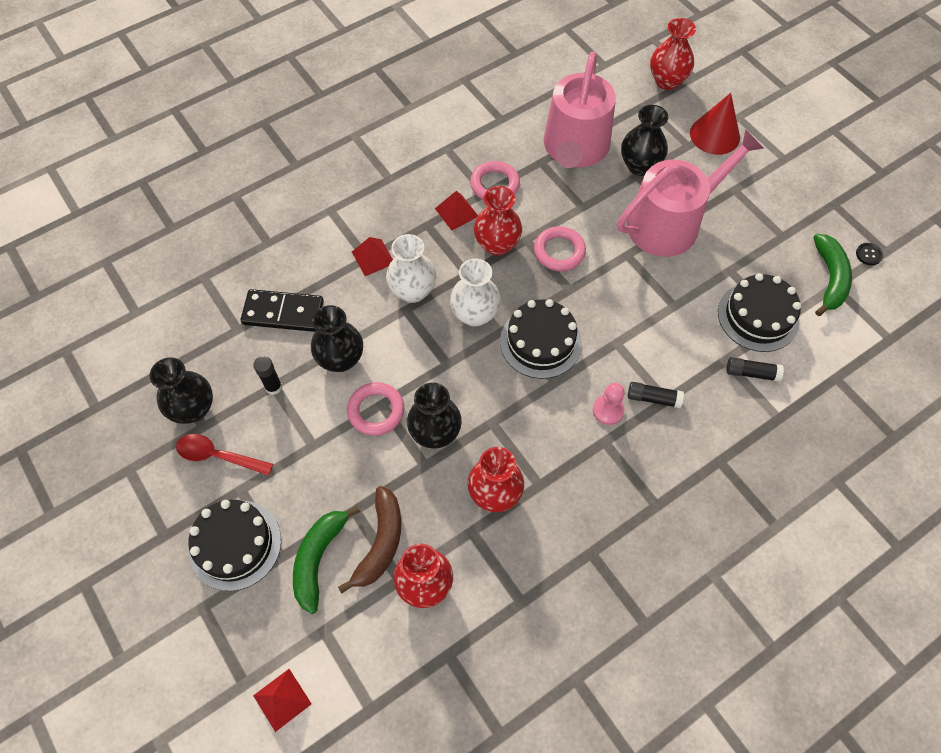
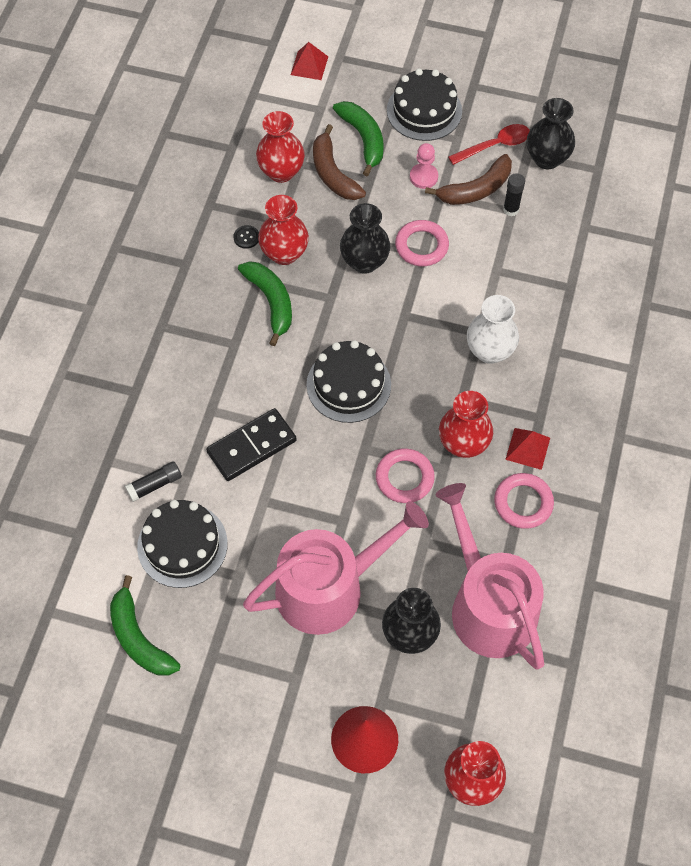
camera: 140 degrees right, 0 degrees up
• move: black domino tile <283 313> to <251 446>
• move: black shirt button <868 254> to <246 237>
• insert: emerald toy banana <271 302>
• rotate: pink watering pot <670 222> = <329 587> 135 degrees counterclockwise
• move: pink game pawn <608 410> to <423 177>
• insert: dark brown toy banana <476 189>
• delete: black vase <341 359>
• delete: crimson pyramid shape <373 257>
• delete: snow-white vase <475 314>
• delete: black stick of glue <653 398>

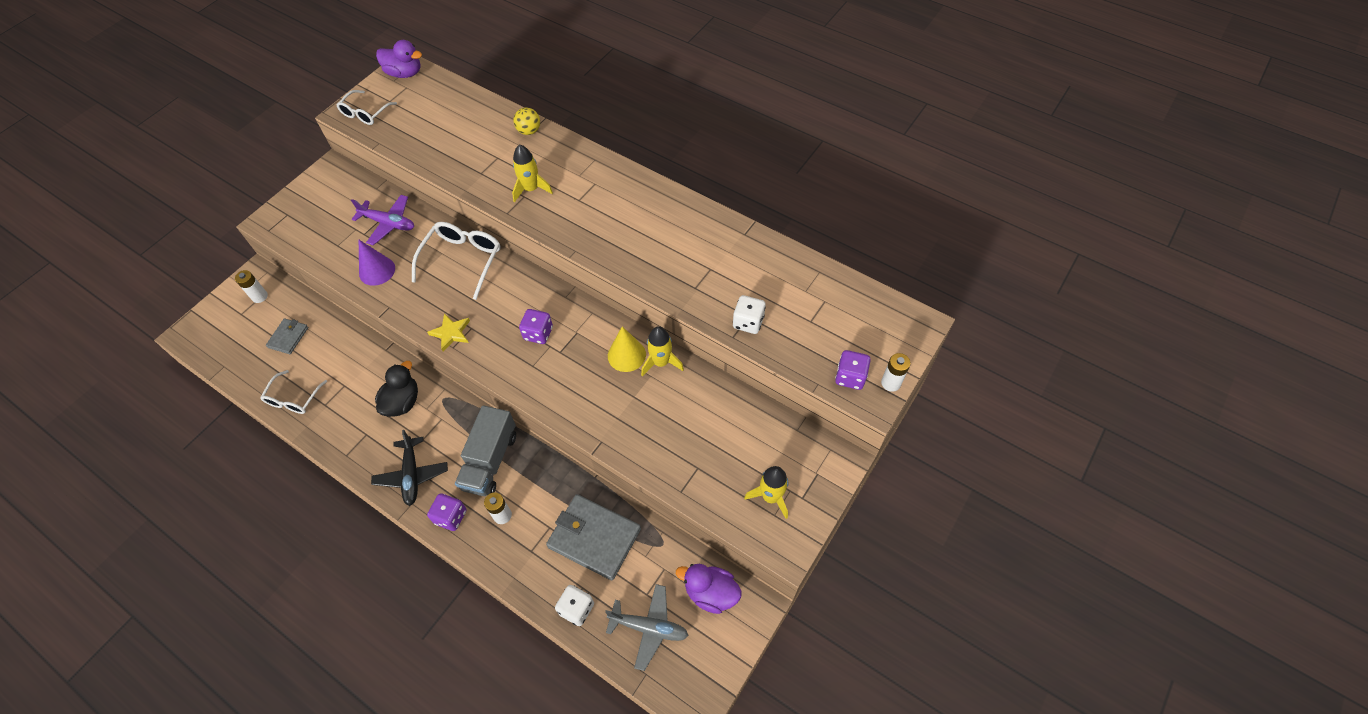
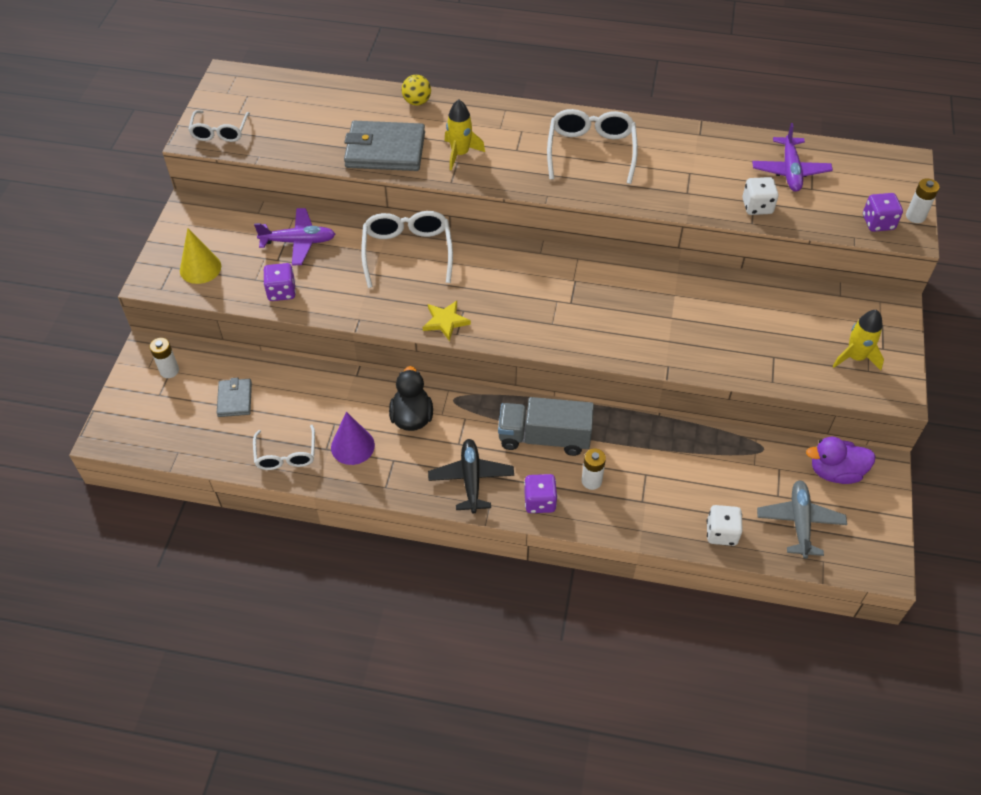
camera: 25 degrees left, 5 degrees down
• move: golden solid cone <626 355> to <200 268>
• move: purple die <538 333> to <281 291>
• move: purple solid cone <377 271> to <352 446>
• move: gray billfold <594 538> to <385 150>
• rotate: black plane <412 475> = <471 479> 150 degrees counterclockwise
• rotate: gray lorry <490 461> = <544 438> 105 degrees clockwise
• insert: snow-white eyeglasses <591 152>
• insert: purple plane <790 171>
• rotate: gray plane <649 627> = <799 522> 75 degrees counterclockwise
• delete: purple rubber duck <405 73>
• delete: golden rocket <661 362>

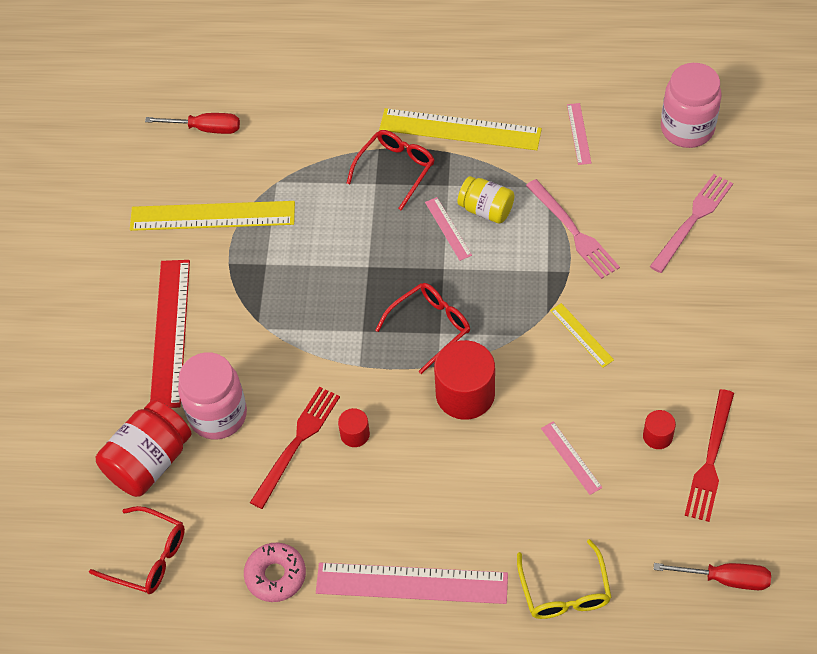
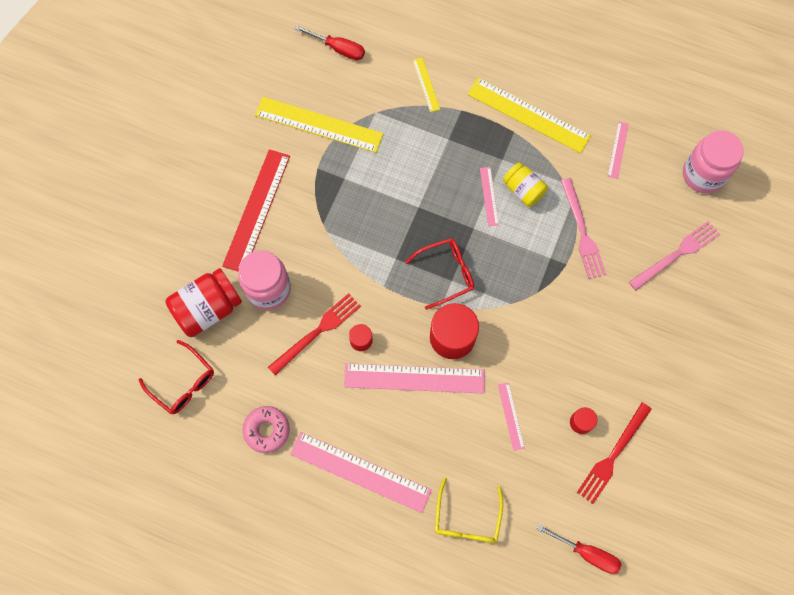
camera: 15 degrees right, 15 degrees up
• insert: pink measuring stick <414 378>
• move: golden measuring stick <581 335> to <426 84>
• delete: crimson eyeglasses <395 170>

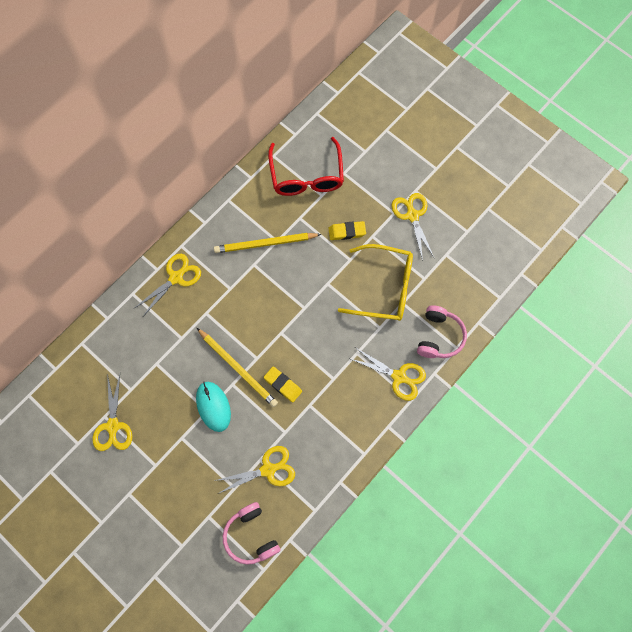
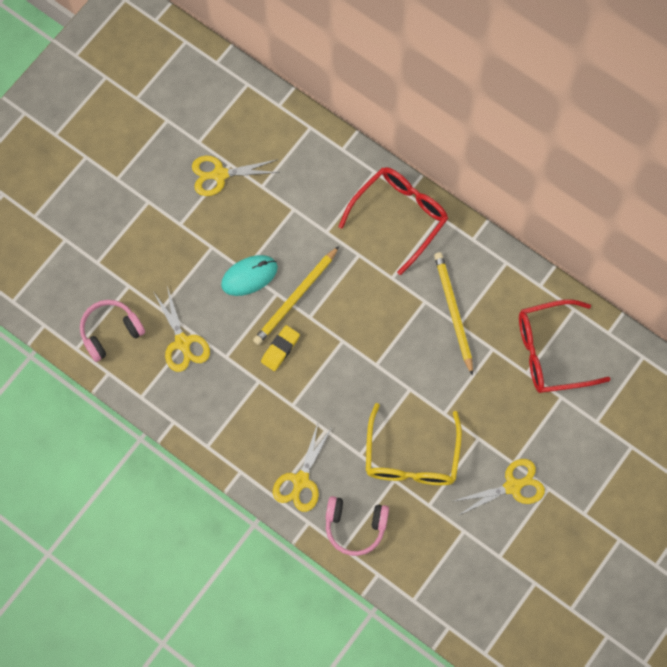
camera: 85 degrees right, 0 degrees up
• replace: golden scissors <176 277> to crimson eyeglasses <399 216>
• delete: golden pencil eraser <347 232>

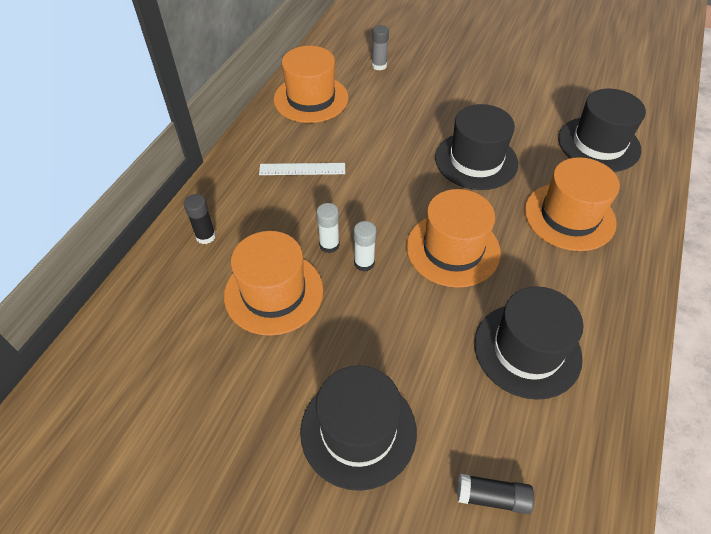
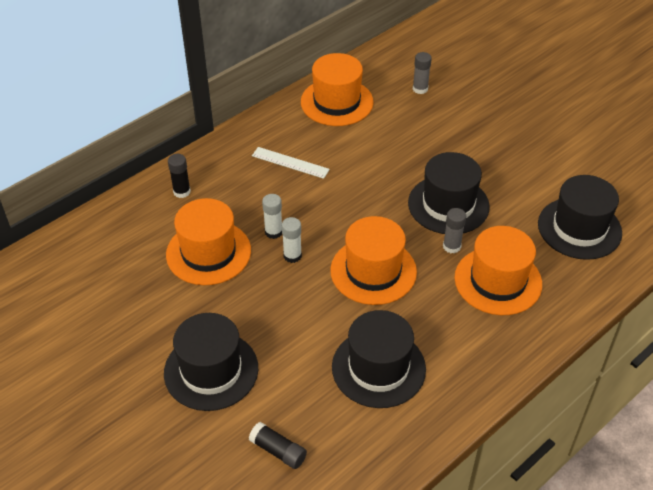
camera: 25 degrees right, 5 degrees down
• insert: gray stick of glue <451 246>

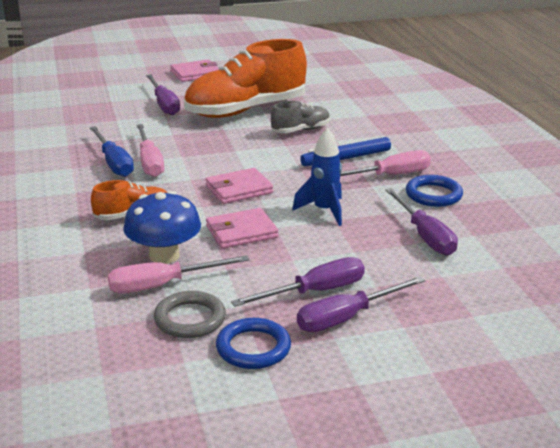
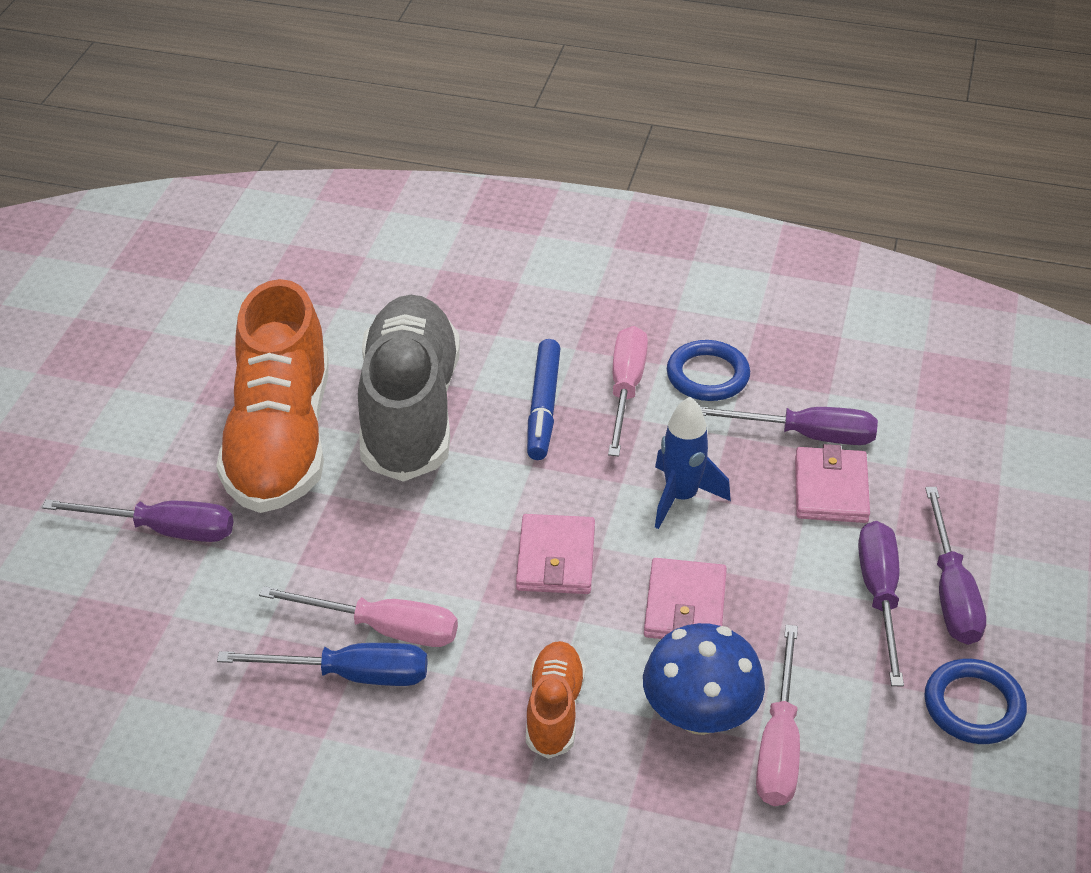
camera: 60 degrees left, 15 degrees up
• resize: gray shoe <300 130> = <410 411> x2.11
• move: pink billfold <195 74> to <831 489>
• delete: gray hoop <190 319>

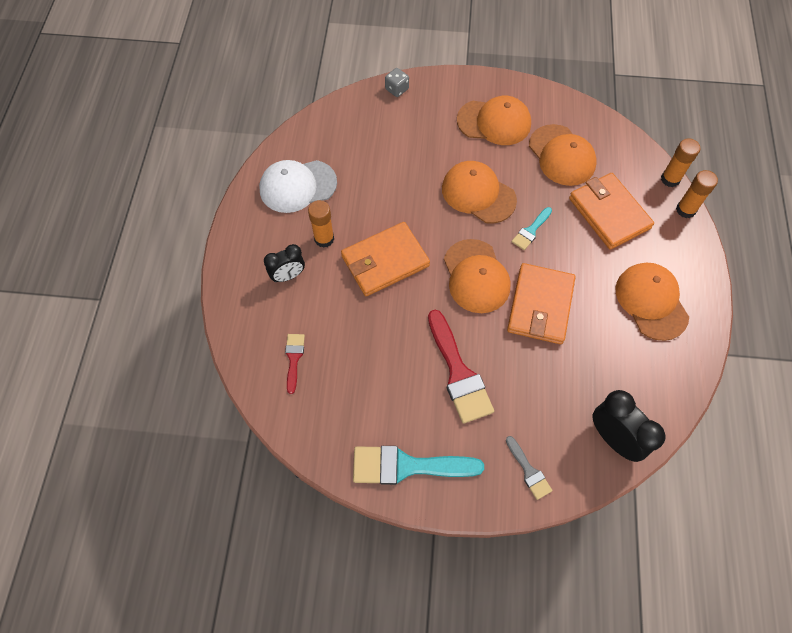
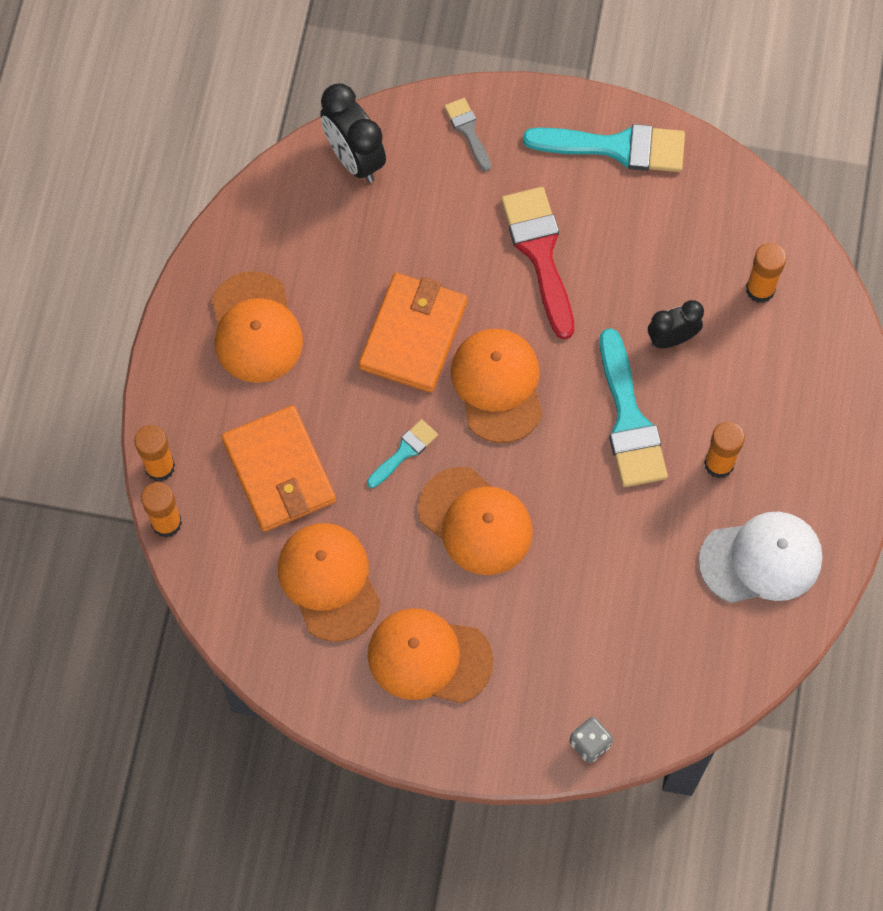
camera: 175 degrees left, 5 degrees up
• replace: orange billfold <385 261> to teal brush <629 420>
• move: black bedside clock <288 276> to <672 339>
• replace: crimson brush <294 358> to orange stick of glue <760 289>

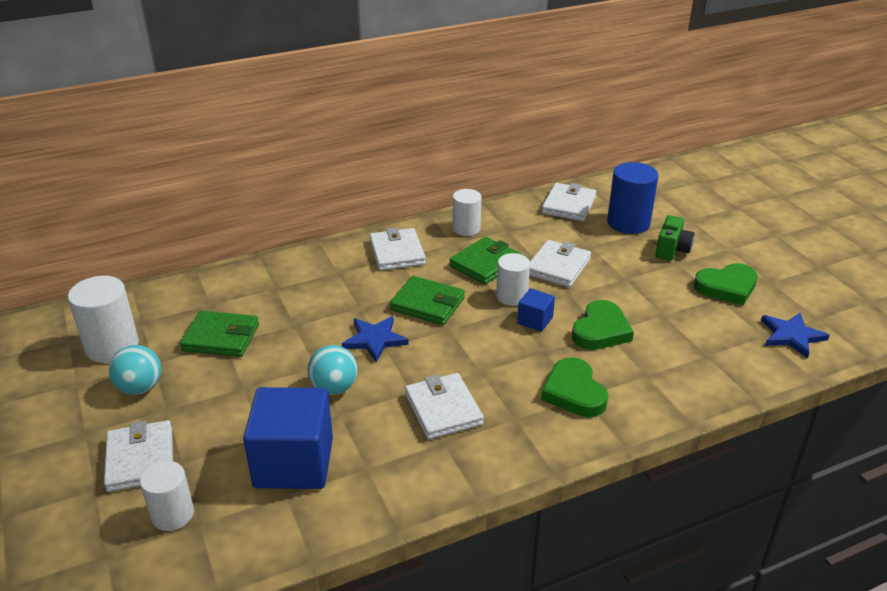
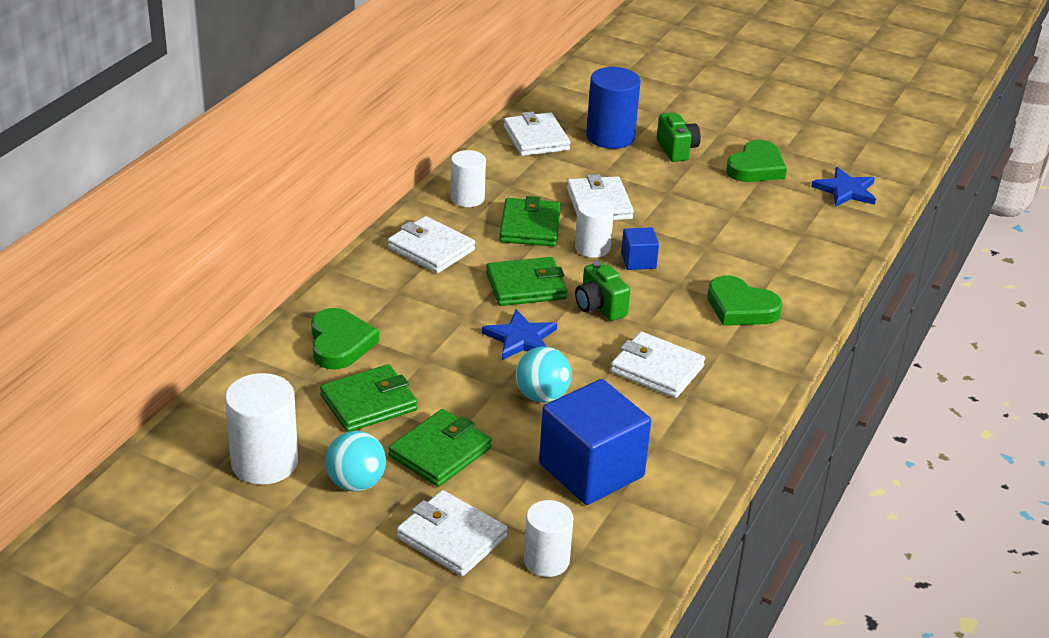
camera: 40 degrees left, 0 degrees up
• move: emerald love heart <600 330> to <340 343>
• insert: emerald billfold <440 452>
• insert: emerald photo camera <599 307>

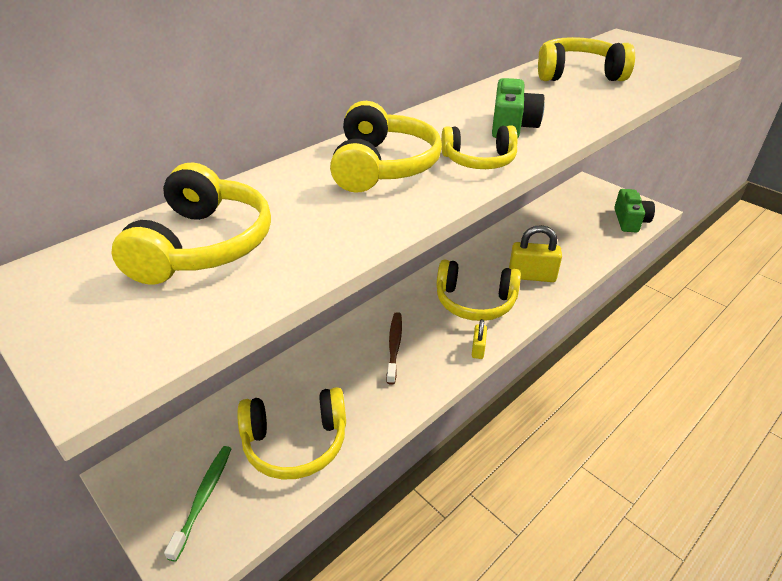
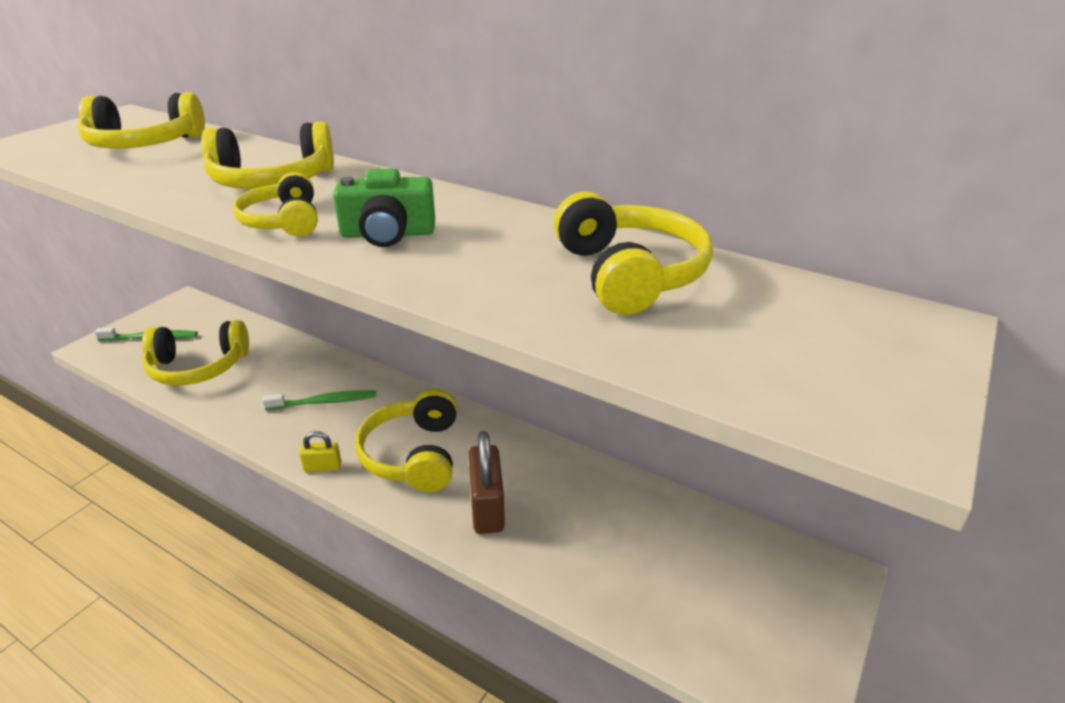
camera: 75 degrees right, 5 degrees down
• rotate: golden headphones <296 442> = <198 367> 75 degrees counterclockwise
• recolor: dark brown tooth brush <394 346> to emerald tooth brush <324 402>
• recolor: golden small lock <532 276> to dark brown small lock <487 507>
• delete: emerald photo camera <630 220>

